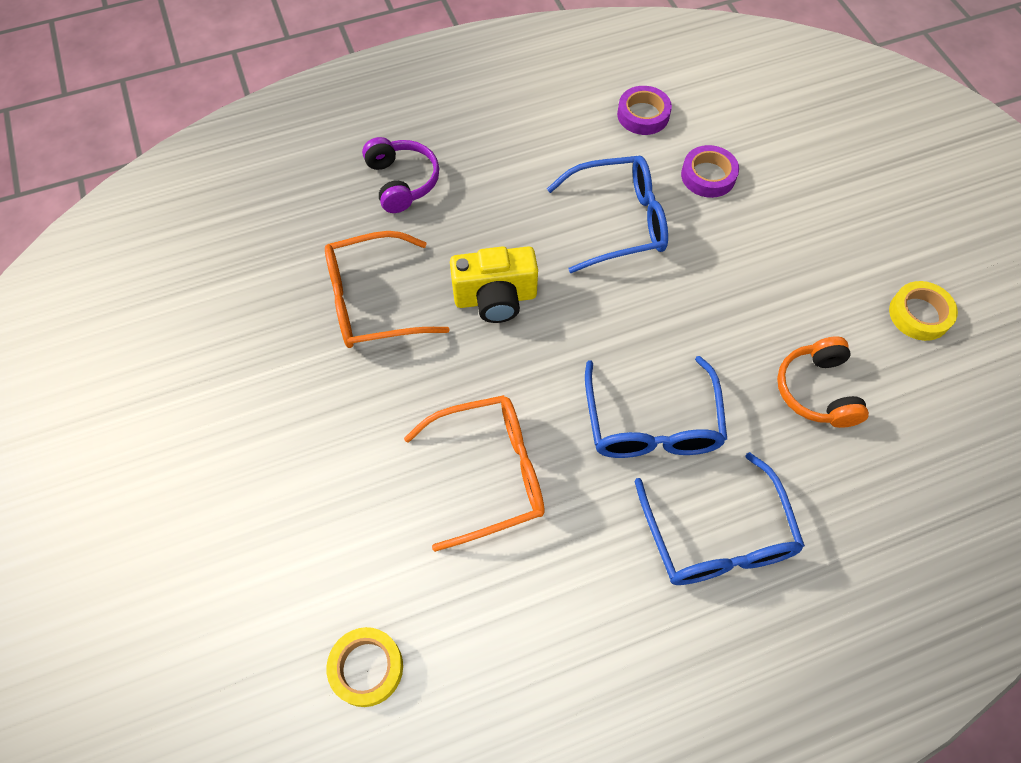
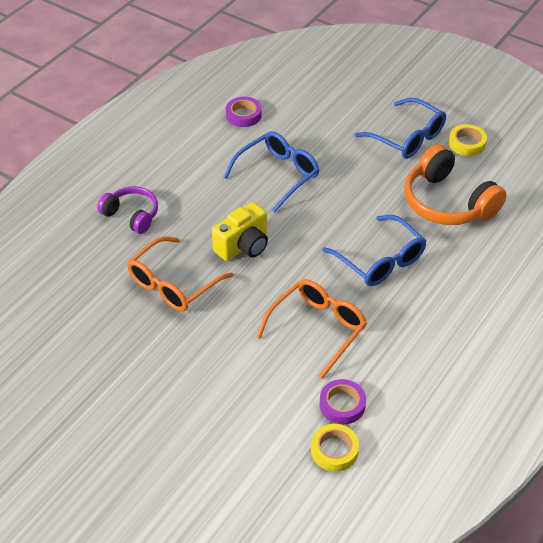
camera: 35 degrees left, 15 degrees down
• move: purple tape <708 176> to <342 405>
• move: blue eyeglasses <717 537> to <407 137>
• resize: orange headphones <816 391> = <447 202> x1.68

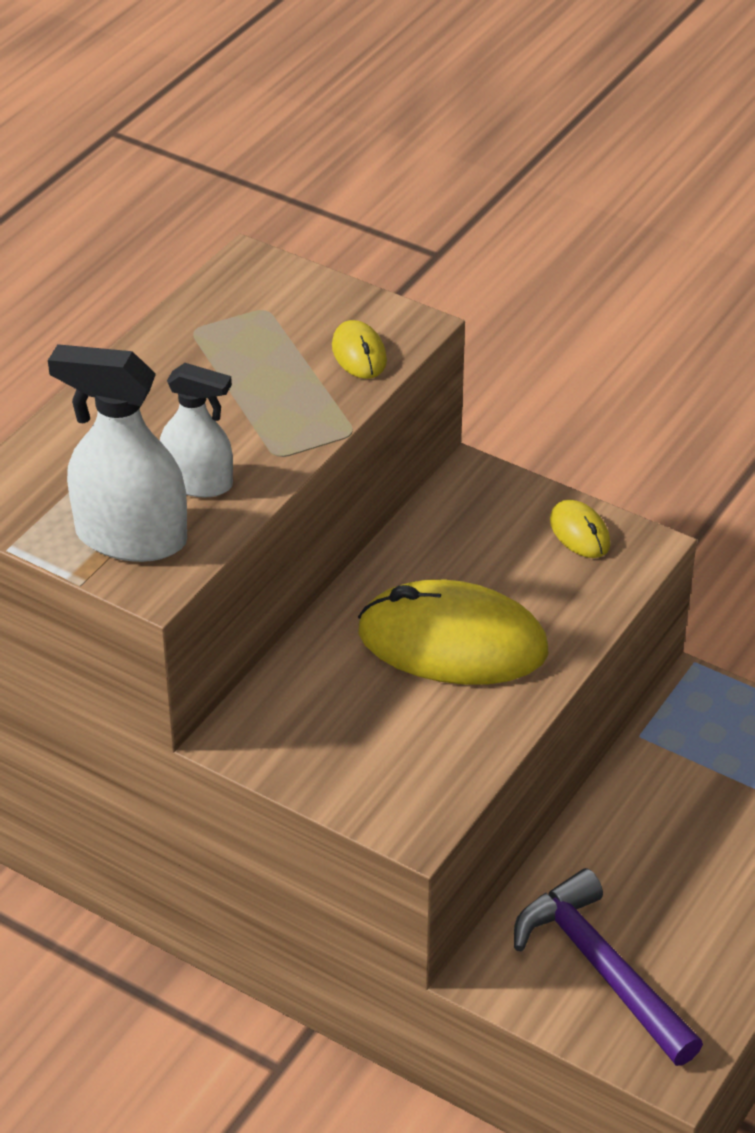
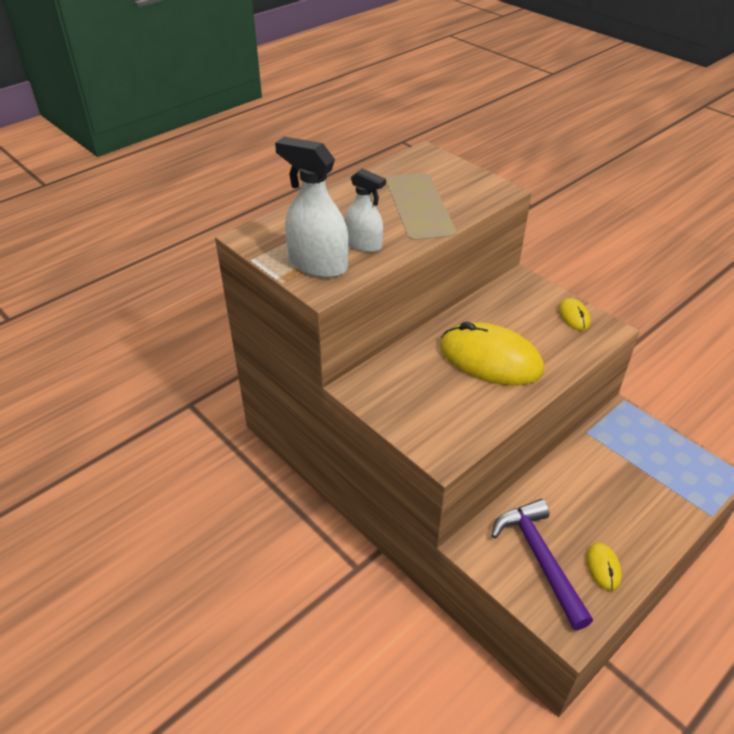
camera: 15 degrees right, 0 degrees up
• move: golden PC mouse <359 354> to <603 567>

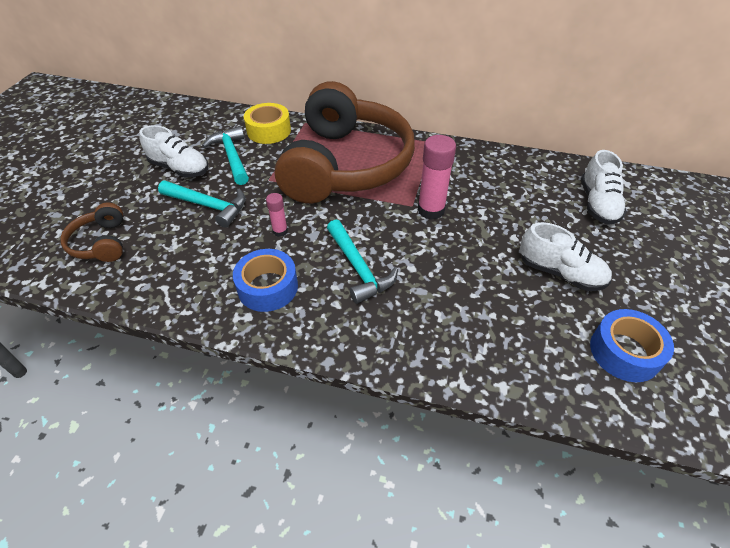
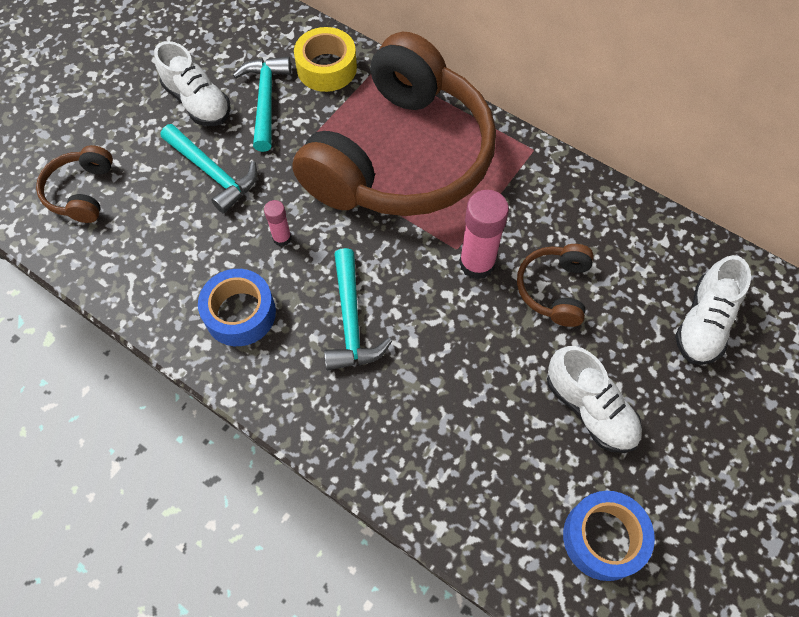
camera: 20 degrees right, 15 degrees up
• insert: dark brown headphones <554 289>

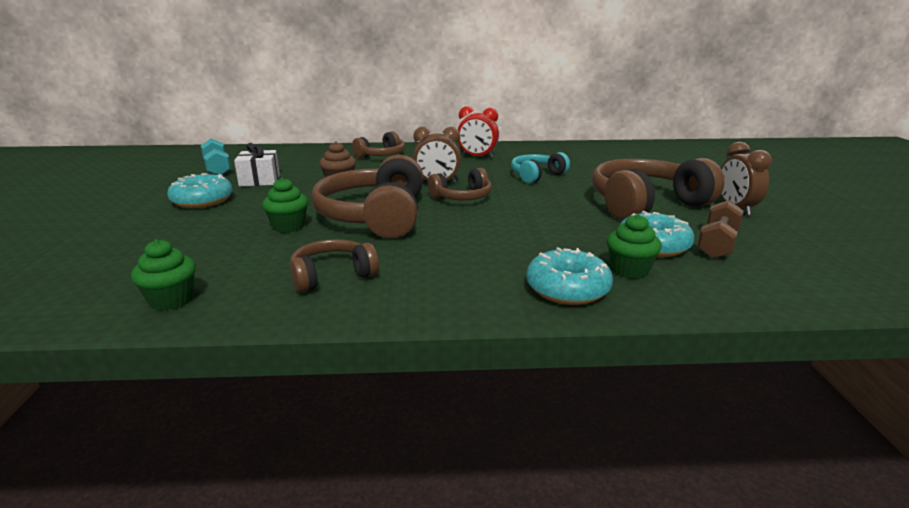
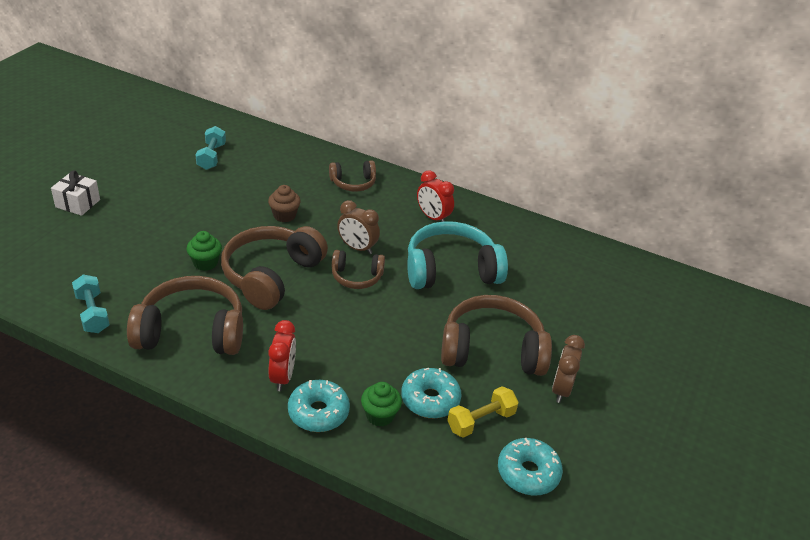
camera: 25 degrees right, 15 degrees up
• move: snow-white present <259 180> to <77 203>
• replace: emerald cupcake <171 300> to teal hand weight <92 313>
• resize: dark brown headphones <332 276> = <192 331> x1.84
• insert: crimson bedside clock <282 377>
• resize: teal headphones <537 175> = <451 270> x1.84
• recolor: dark brown hand weight <717 244> to golden hand weight <481 421>
• move: teal donut <202 201> to <528 473>

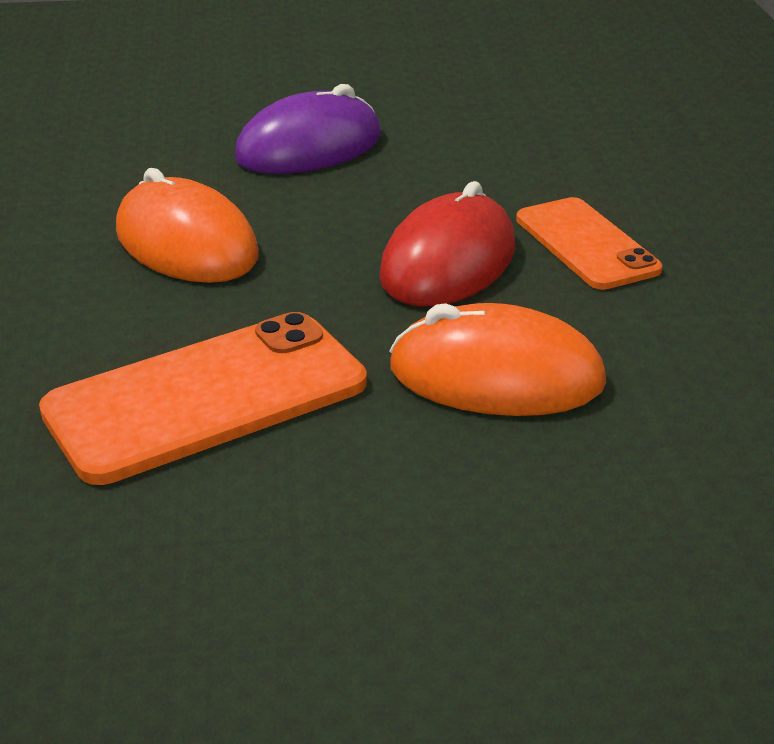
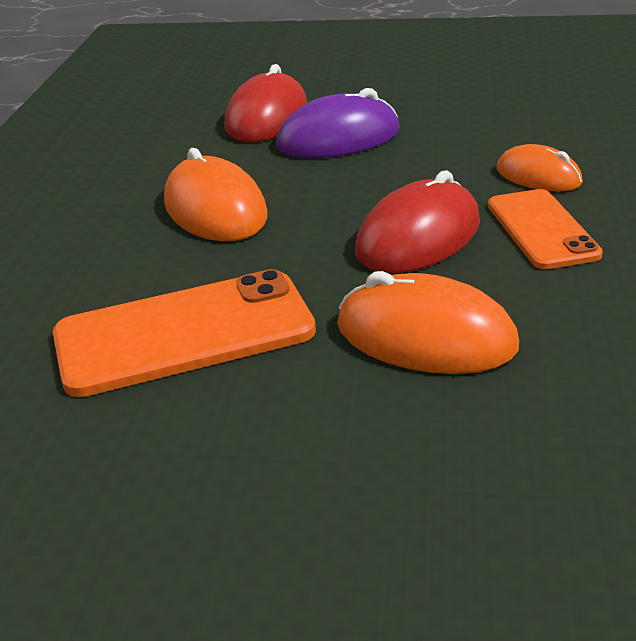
camera: 15 degrees right, 0 degrees up
• insert: crimson PC mouse <267 118>
• insert: orange PC mouse <538 176>

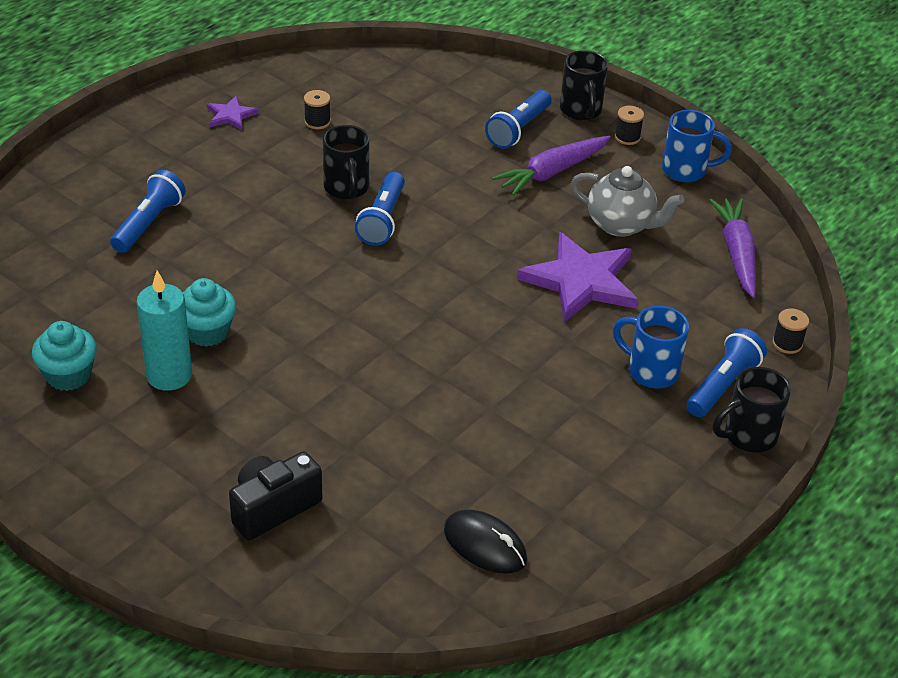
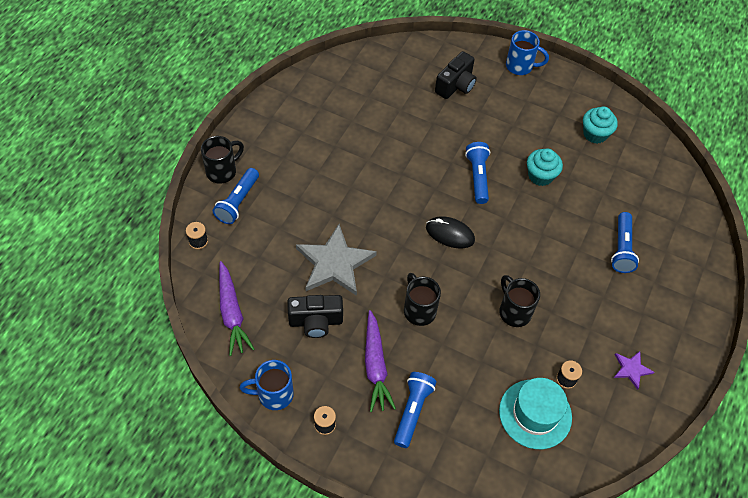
camera: 165 degrees right, 15 degrees up
• replace: gray tea pot <621 225> to black photo camera <316 322>
• recolor: purple star <581 281> to gray star <334 263>
• rotate: purple toy carrot <552 172> = <375 366> 135 degrees clockwise
• move: black coffee mug <581 111> to <419 310>
• move: black PC mouse <485 545> to <450 234>
• move: blue torch <382 220> to <477 177>
• insert: teal hat <535 414>
• move: blue coffee mug <650 371> to <520 66>
• delete: teal wax candle <169 375>

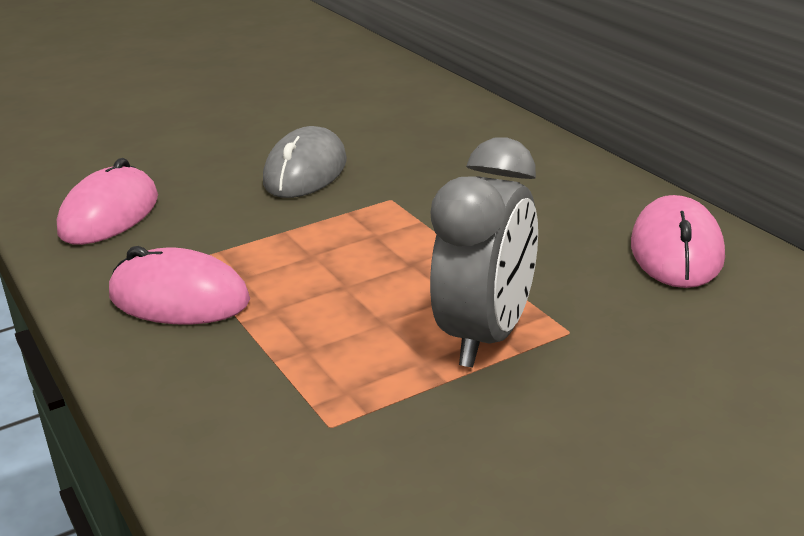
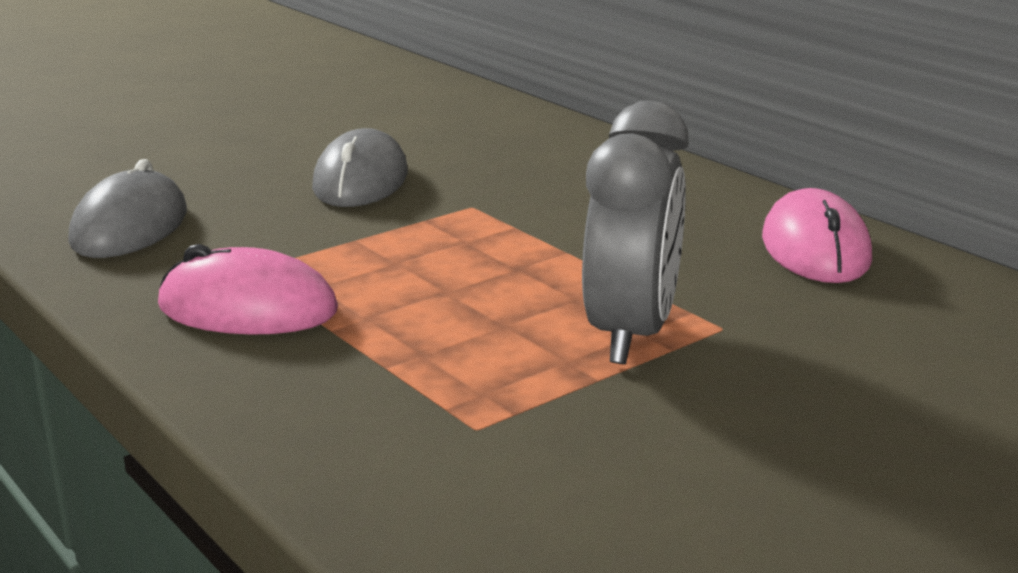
camera: 10 degrees left, 5 degrees down
• recolor: pink PC mouse <109 215> to gray PC mouse <130 227>

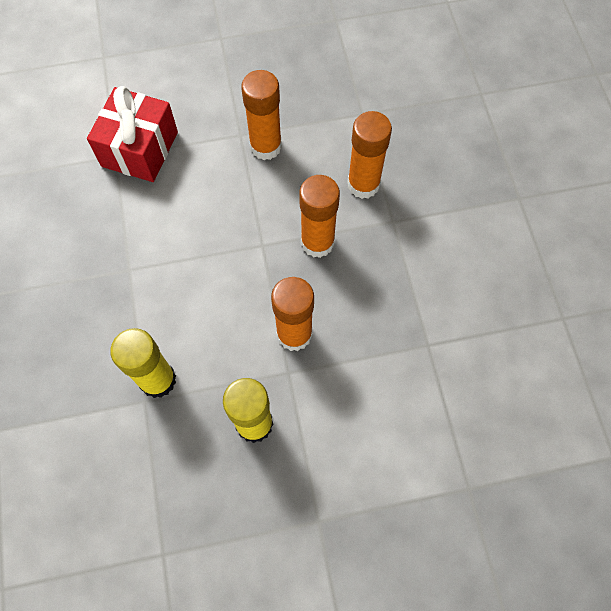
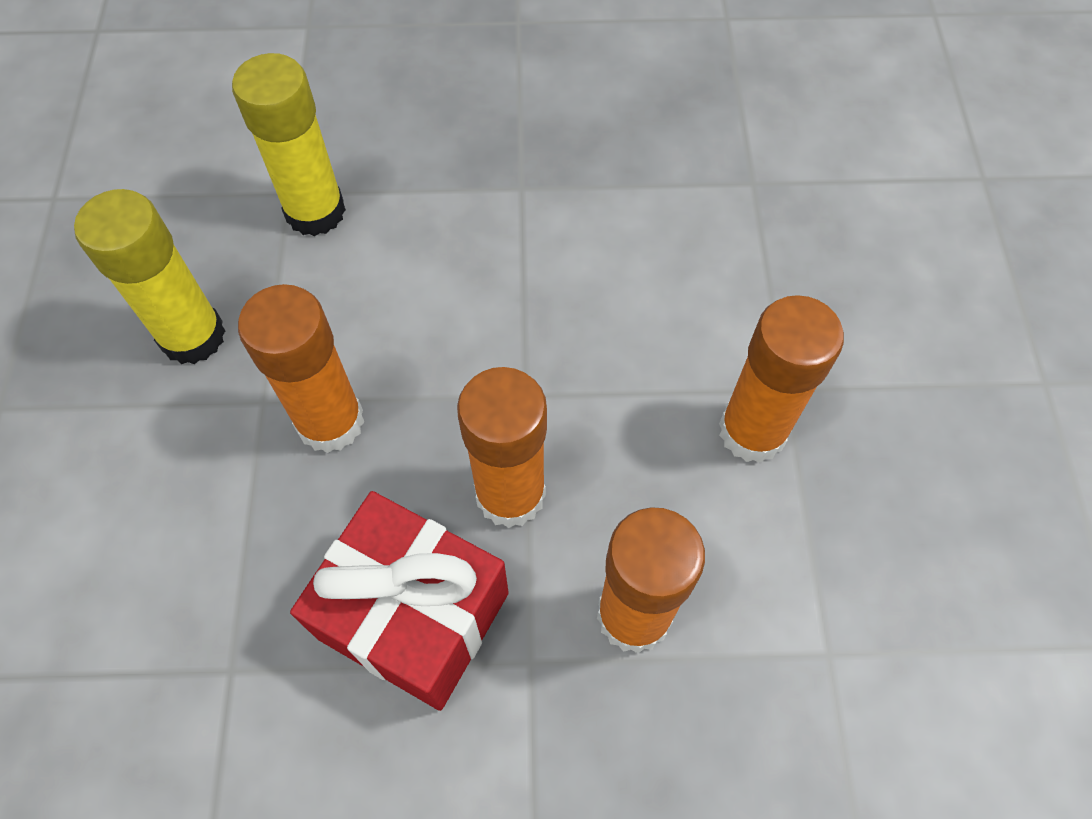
camera: 100 degrees right, 5 degrees down
• move: crimson present <140 149> to <414 615>

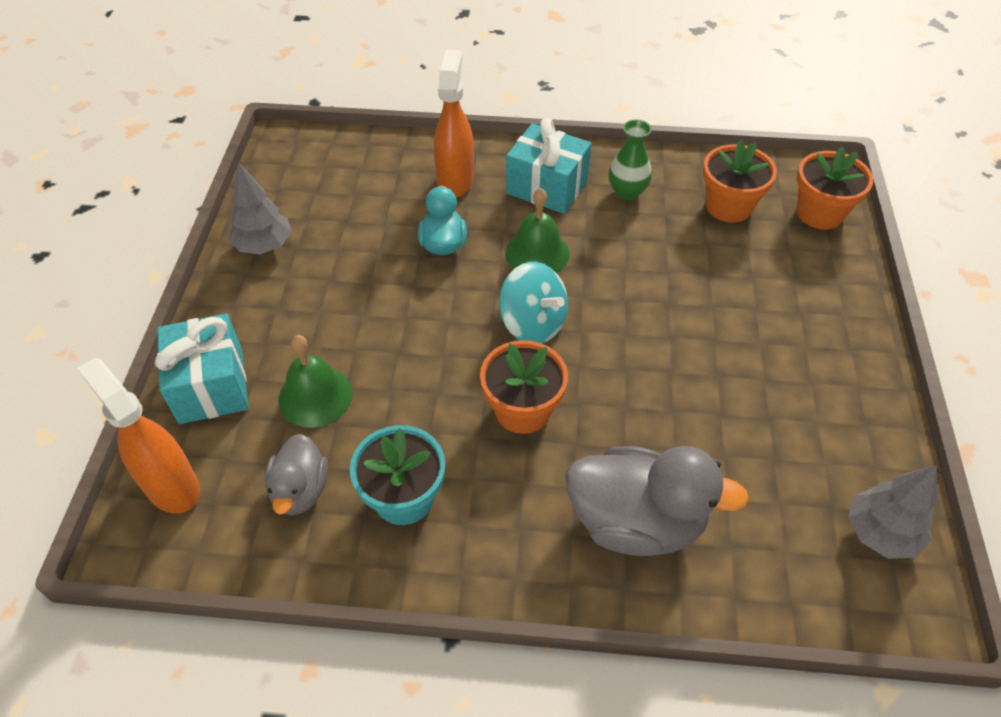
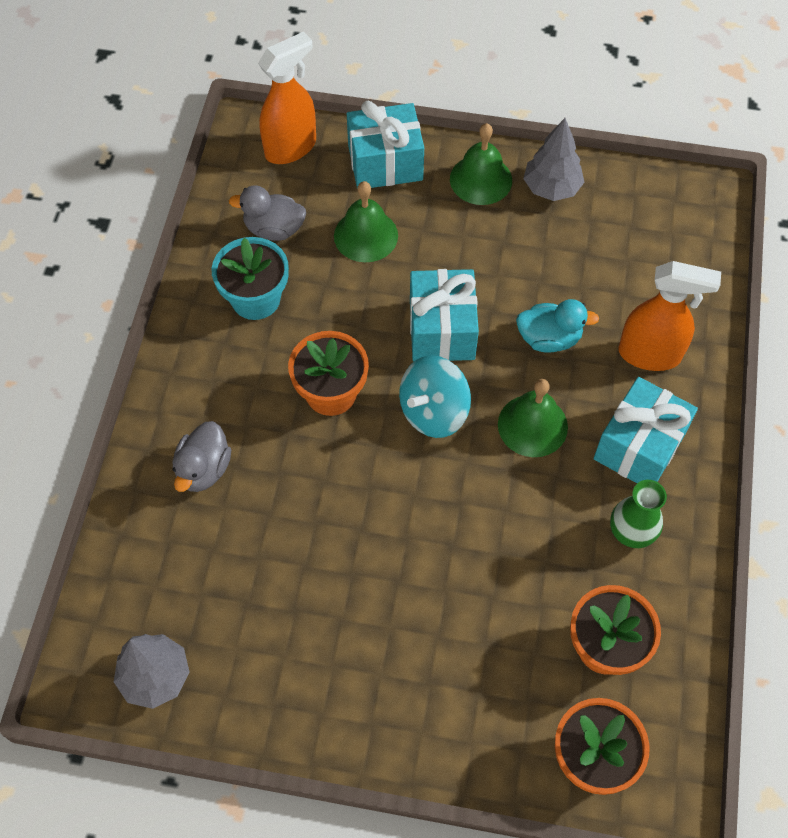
camera: 95 degrees right, 10 degrees up
• resize: gray rubber duck <636 522> = <204 469> x0.58
• insert: teal present <442 330>
• insert: emerald bell <481 179>

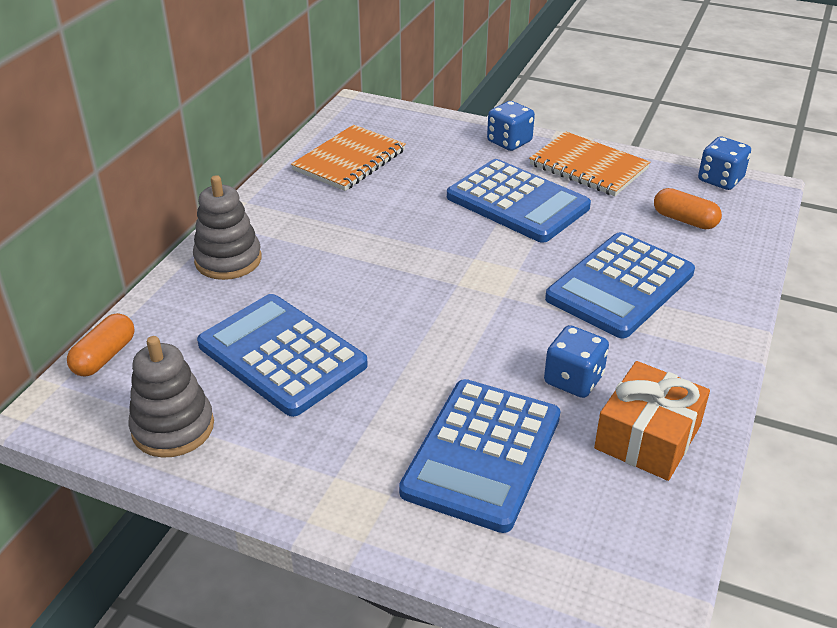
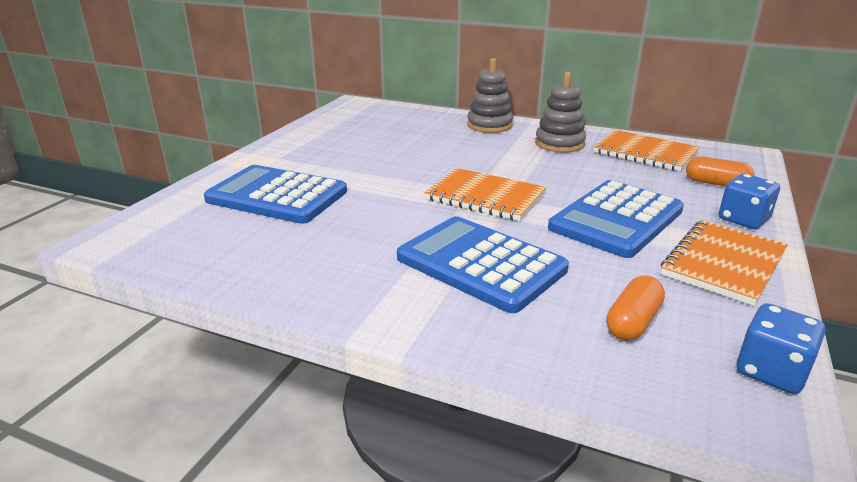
camera: 90 degrees right, 10 degrees down
• insert: orange exercise book <485 197>
• move: gray stacking rings <173 428> to <559 144>
• move: orange pill <104 356> to <716 183>
• delete: blue calculator <281 355>
• delete: blue die <573 380>
• delete: orange present <647 437>

